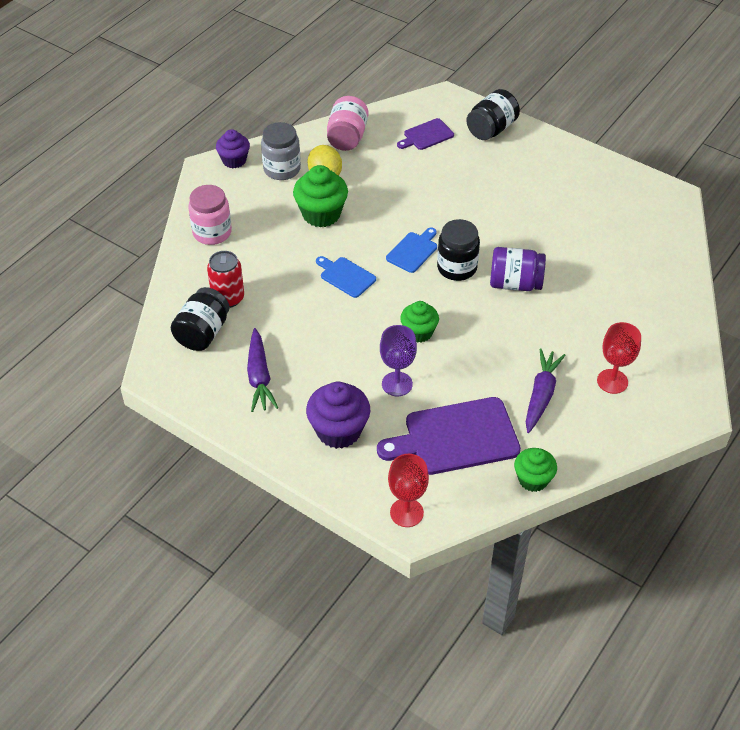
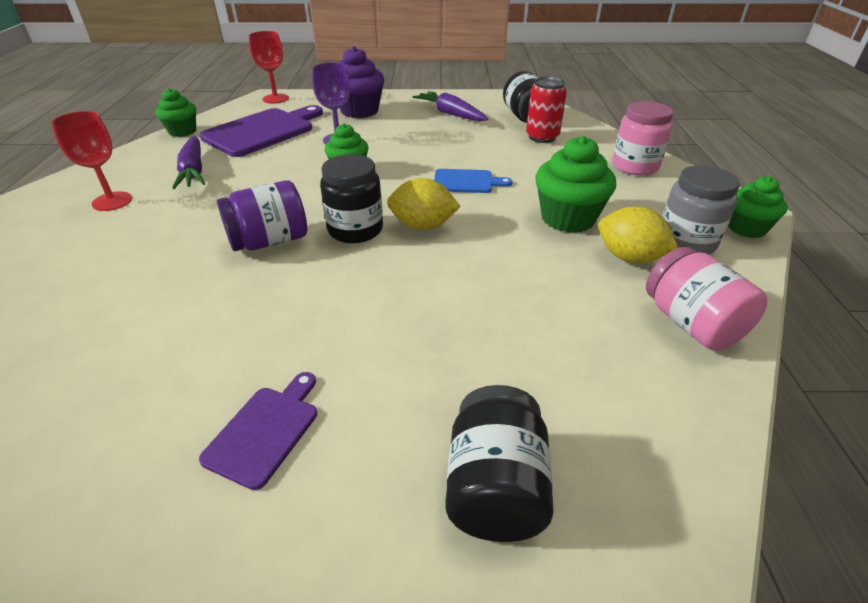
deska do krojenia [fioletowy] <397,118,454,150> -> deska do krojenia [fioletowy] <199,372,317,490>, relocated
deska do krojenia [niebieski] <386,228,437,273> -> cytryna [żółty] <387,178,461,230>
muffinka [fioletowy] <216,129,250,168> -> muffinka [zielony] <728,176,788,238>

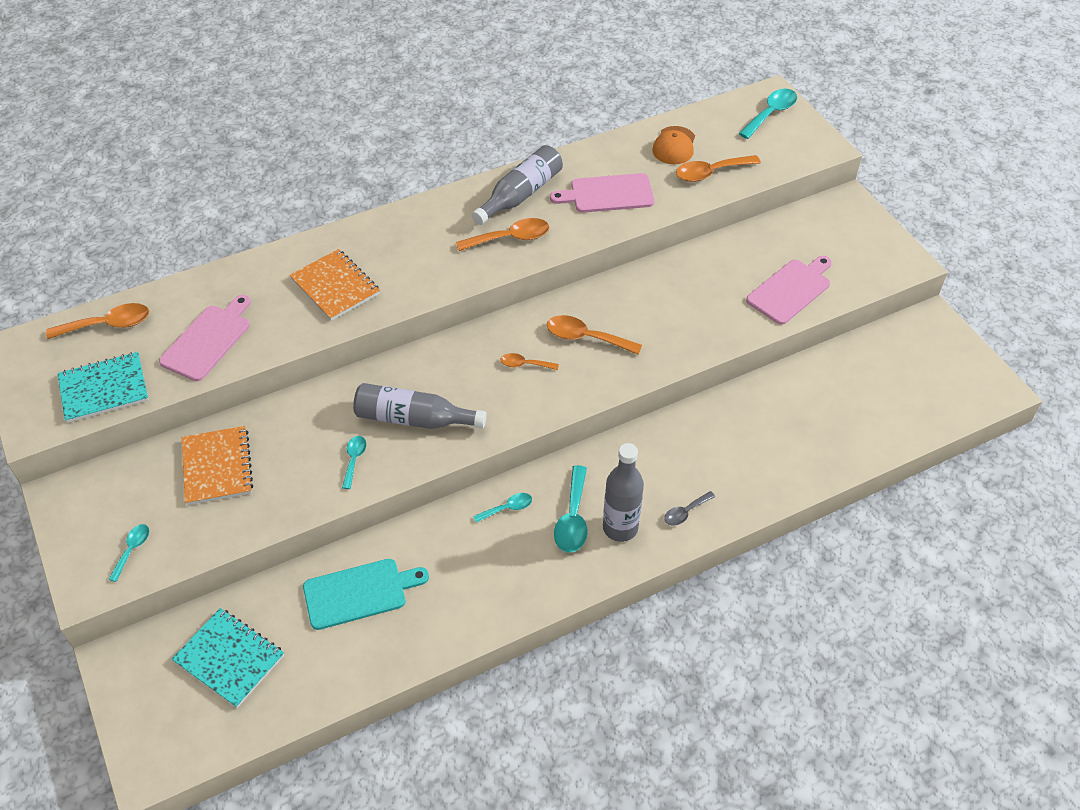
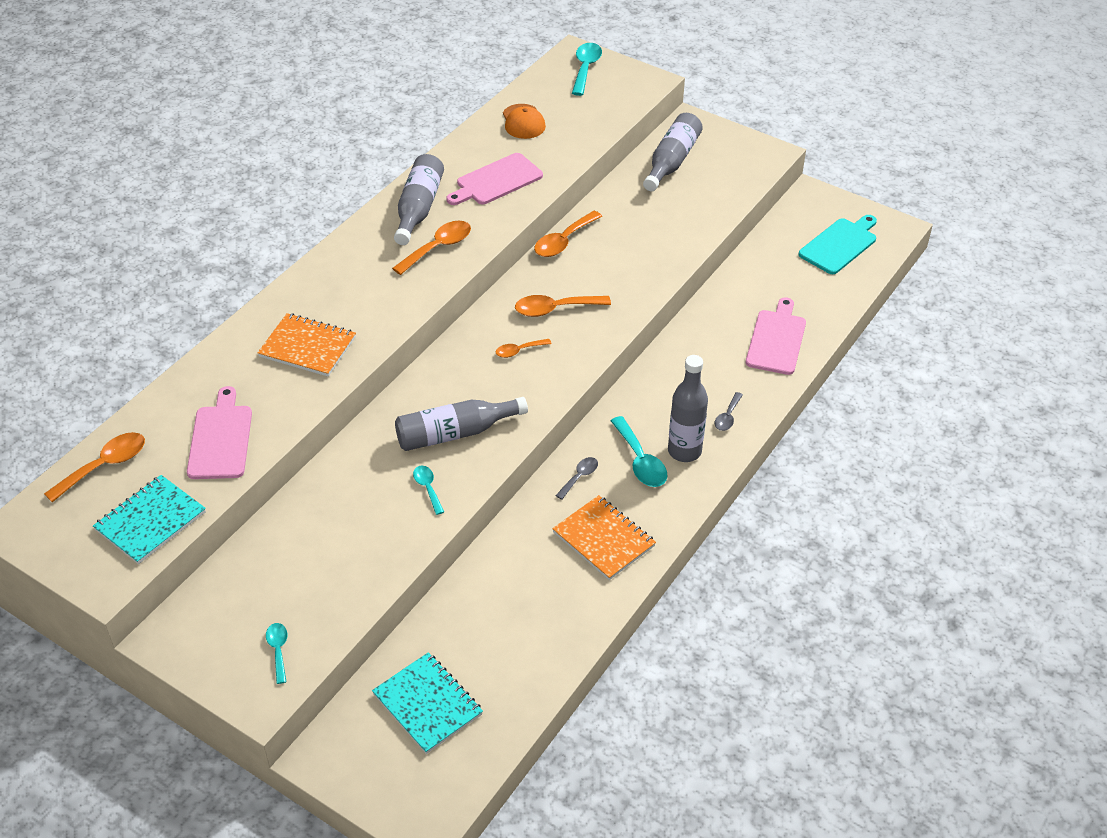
none -> butelka [szary] <643,113,703,191>
zeszyt [pomarańczowy] <182,426,253,505> -> zeszyt [pomarańczowy] <552,495,656,580>, relocated
deska do krojenia [turkusowy] <303,559,429,630> -> deska do krojenia [turkusowy] <799,215,877,274>, relocated
łyżka [pomarańczowy] <676,155,761,182> -> łyżka [pomarańczowy] <534,211,602,257>, relocated
deska do krojenia [różowy] <746,256,832,325> -> deska do krojenia [różowy] <746,297,806,375>, relocated
łyżka [turkusowy] <473,493,532,523> -> łyżka [szary] <555,457,598,500>
zeszyt [turkusowy] <172,608,284,708> -> zeszyt [turkusowy] <372,652,483,754>, 45 degrees clockwise

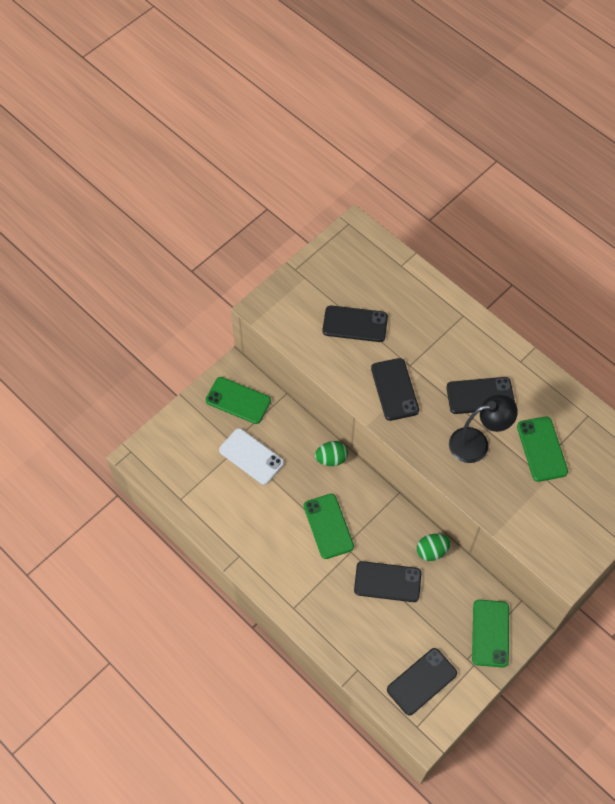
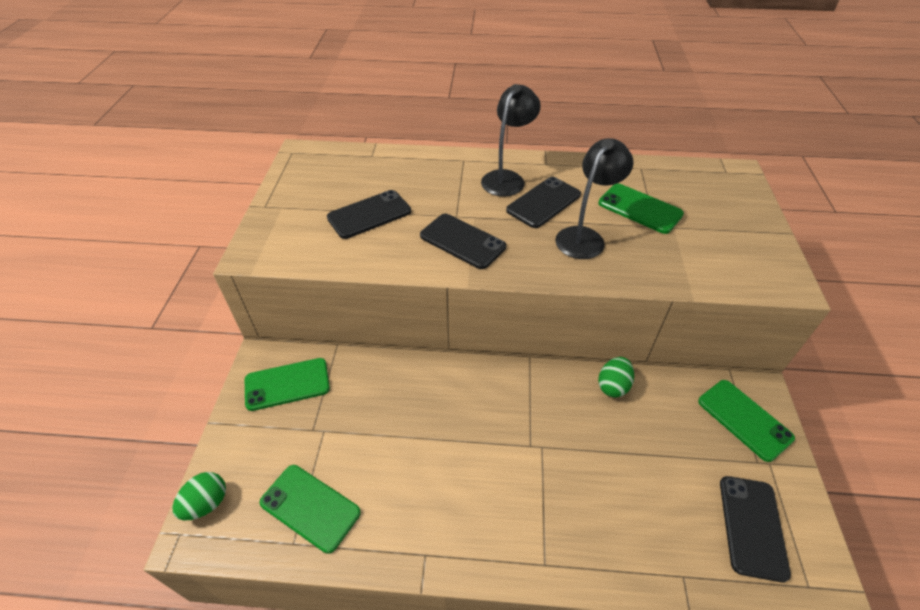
telefon [biały] <219,428,284,485> -> none
telefon [czarny] <354,561,421,602> -> none
none -> lampka [czarny] <481,84,541,197>
telefon [zielony] <304,494,354,559> -> telefon [zielony] <260,465,361,554>, relocated
jajko [zielony] <315,441,348,466> -> jajko [zielony] <172,472,226,520>, relocated

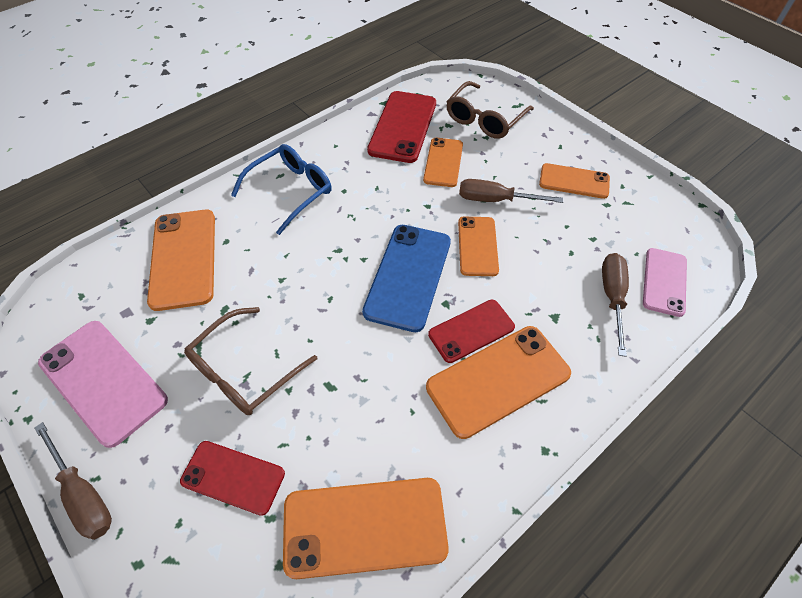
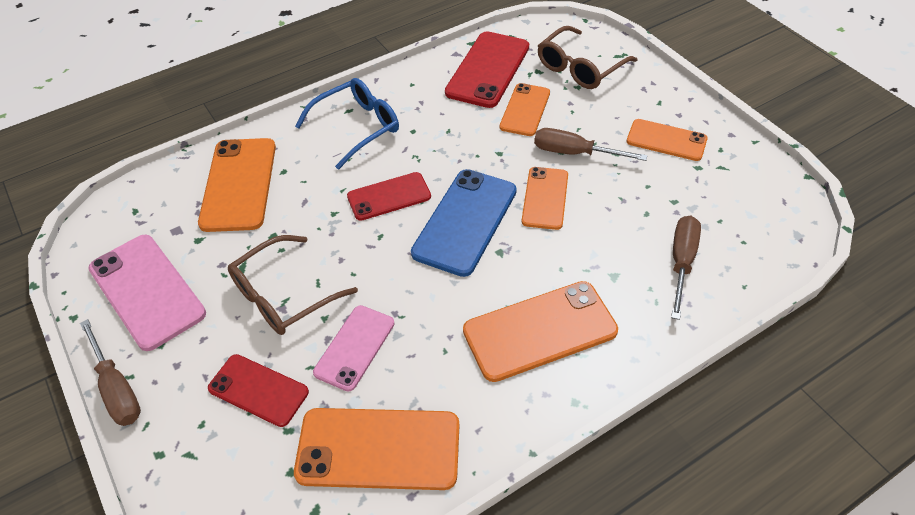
telefon [czerwony] <428,300,515,363> -> telefon [czerwony] <347,172,431,221>, relocated
telefon [różowy] <643,248,687,317> -> telefon [różowy] <313,305,395,392>, relocated

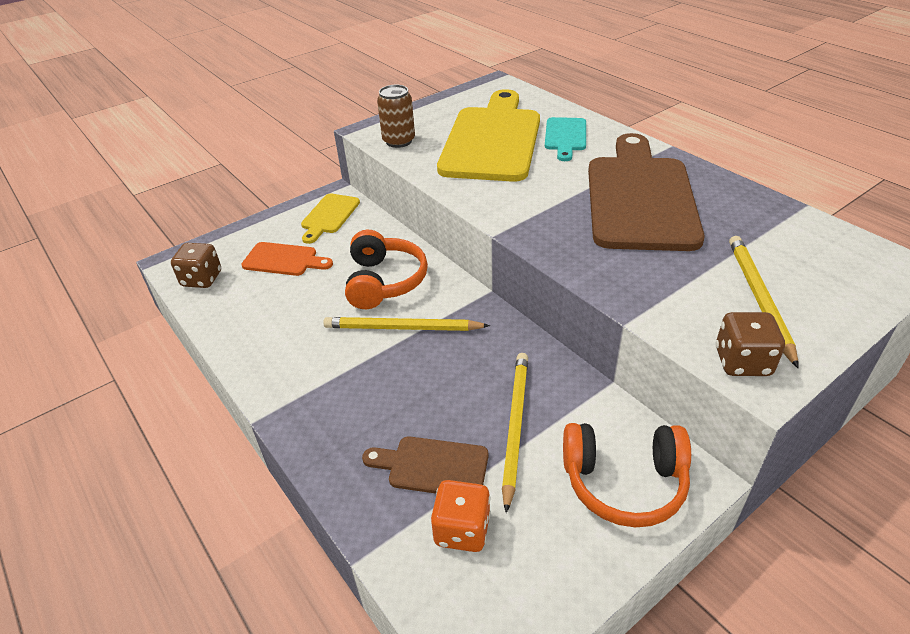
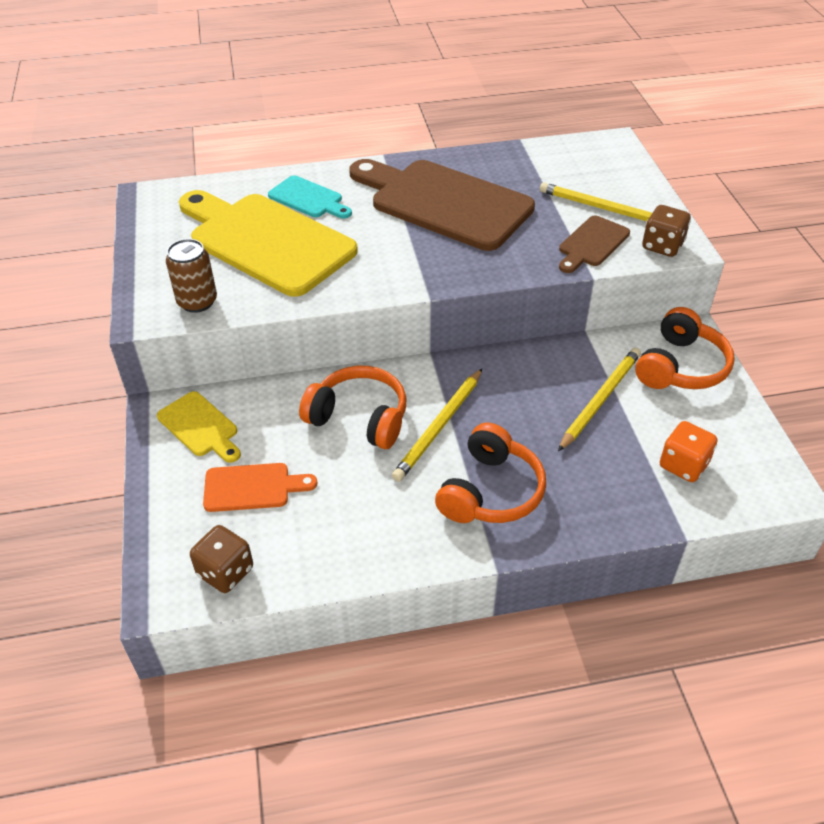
none -> słuchawki [pomarańczowy] <435,423,546,523>
deska do krojenia [brązowy] <362,437,489,494> -> deska do krojenia [brązowy] <559,216,630,273>, relocated
deska do krojenia [pomarańczowy] <242,242,333,276> -> deska do krojenia [pomarańczowy] <203,463,317,512>, 45 degrees clockwise
ołówek [żółty] <502,353,528,513> -> ołówek [żółty] <558,348,641,451>, 90 degrees clockwise

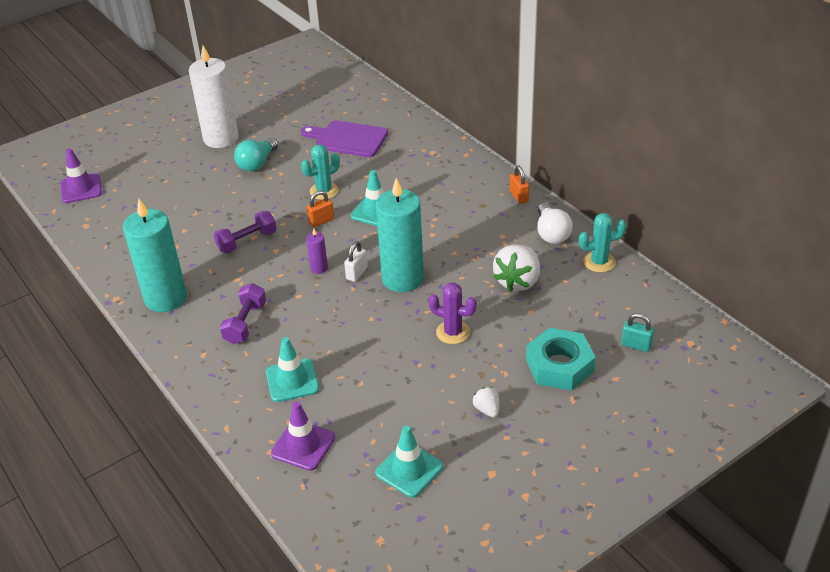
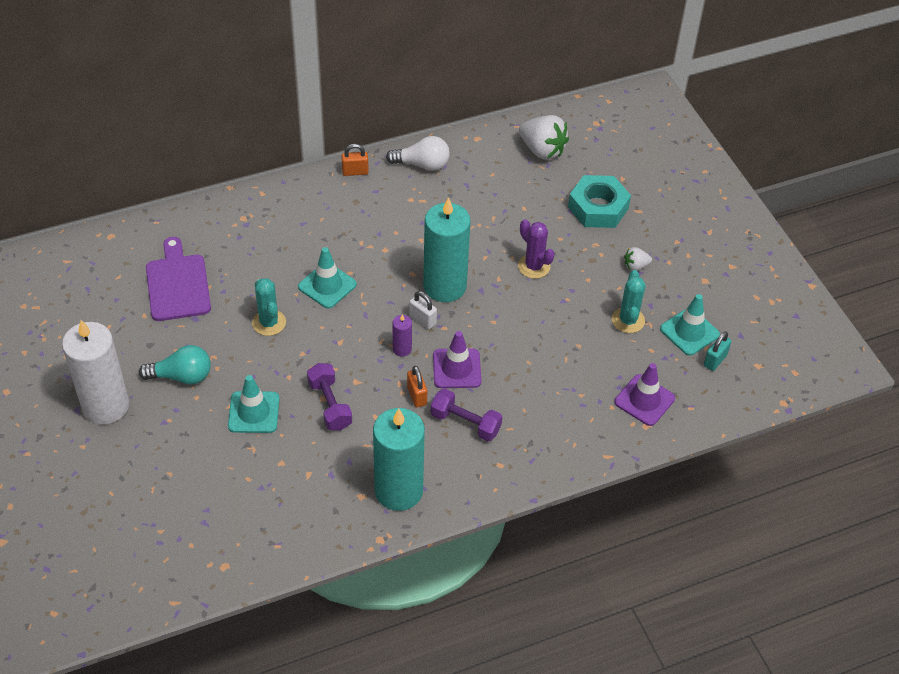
pachołek [fioletowy] <60,148,102,203> -> pachołek [fioletowy] <433,331,481,388>, relocated
pachołek [turkusowy] <266,337,319,402> -> pachołek [turkusowy] <228,375,279,433>, relocated
kłódka [pomarańczowy] <306,191,334,227> -> kłódka [pomarańczowy] <407,366,427,407>, relocated
truskawka [biały] <493,244,540,292> -> truskawka [biały] <519,115,569,160>, relocated
kaktus [turkusowy] <579,213,626,272> -> kaktus [turkusowy] <612,270,646,333>, relocated
kłódka [turkusowy] <621,313,654,352> -> kłódka [turkusowy] <704,331,731,371>, relocated
żarówka [turkusowy] <234,138,278,171> -> żarówka [turkusowy] <139,345,211,385>, 45 degrees counterclockwise
deska do krojenia [fioletowy] <301,120,388,157> -> deska do krojenia [fioletowy] <146,237,211,321>, 135 degrees clockwise
kaktus [fioletowy] <428,282,477,344> -> kaktus [fioletowy] <518,219,555,279>, 75 degrees counterclockwise

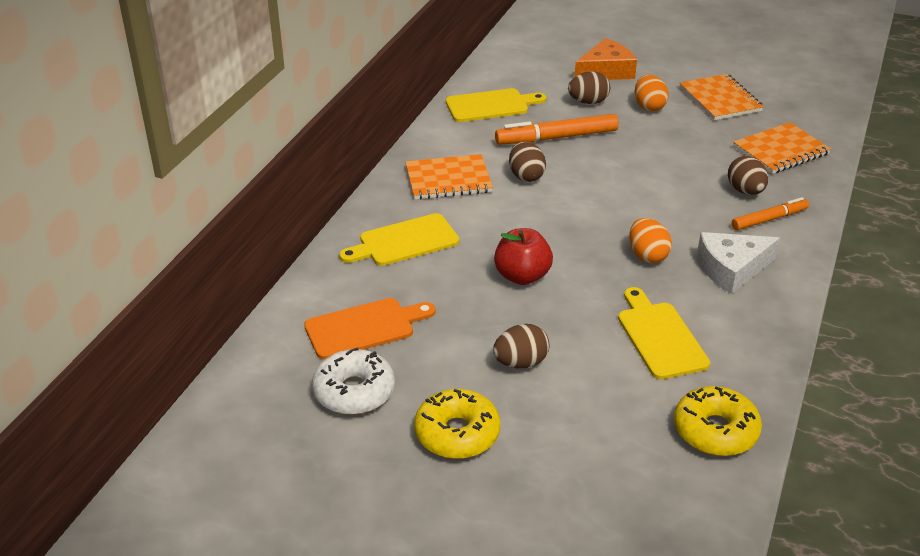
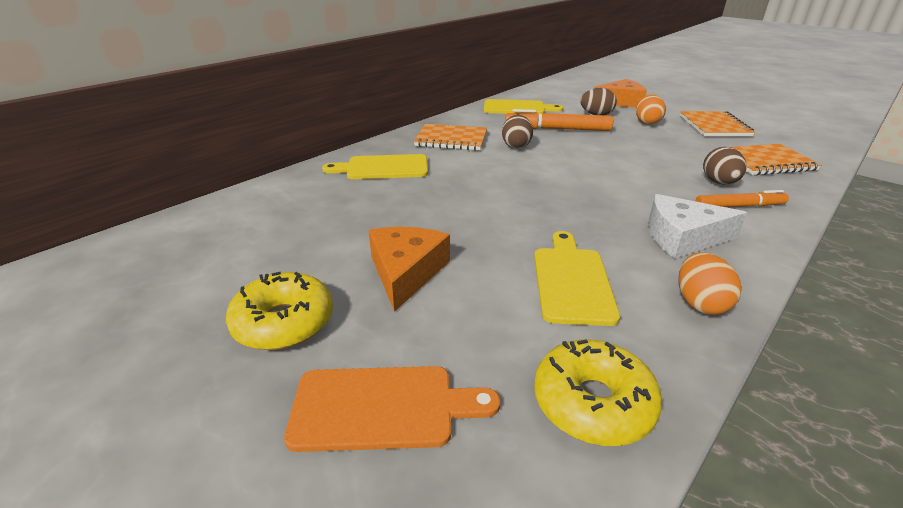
donut [biały] <312,348,395,415> -> none
jabłko [czerwony] <494,228,553,285> -> none
deska do krojenia [pomarańczowy] <304,298,435,359> -> deska do krojenia [pomarańczowy] <284,366,500,452>, relocated
jajko [pomarańczowy] <629,218,672,263> -> jajko [pomarańczowy] <679,252,742,315>, relocated
jajko [brązowy] <493,324,549,368> -> ser [pomarańczowy] <369,227,450,312>

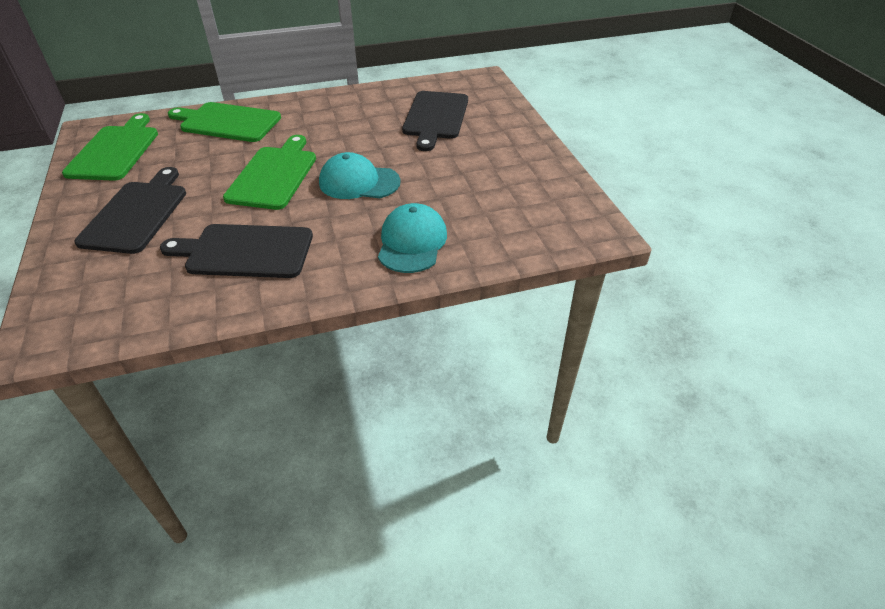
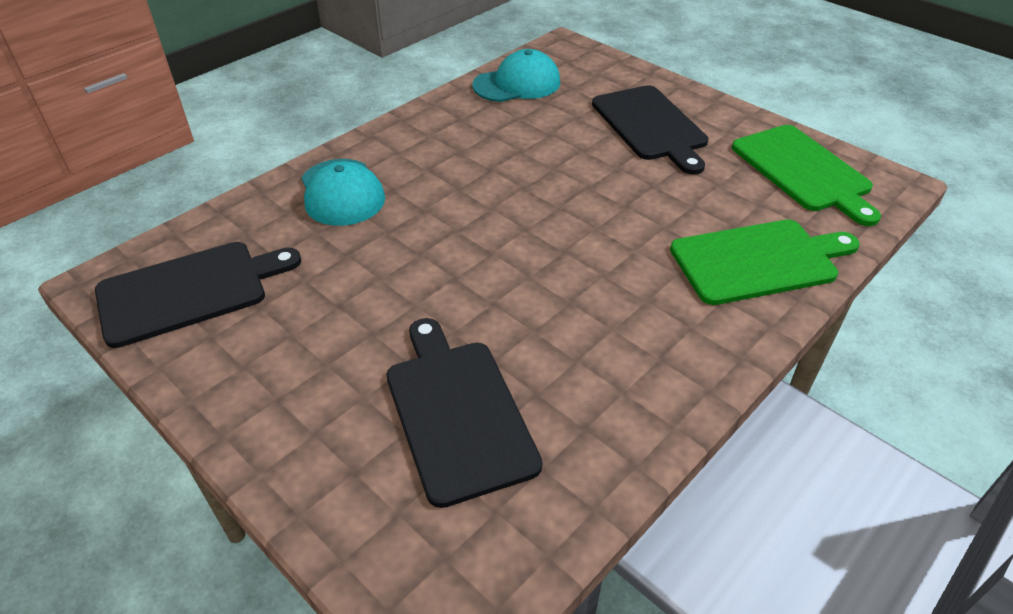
deska do krojenia [zielony] <223,135,316,210> -> none
deska do krojenia [czarny] <160,224,313,278> -> deska do krojenia [czarny] <95,242,301,348>, relocated
czapka [turkusowy] <319,152,401,199> -> czapka [turkusowy] <472,49,560,102>, relocated

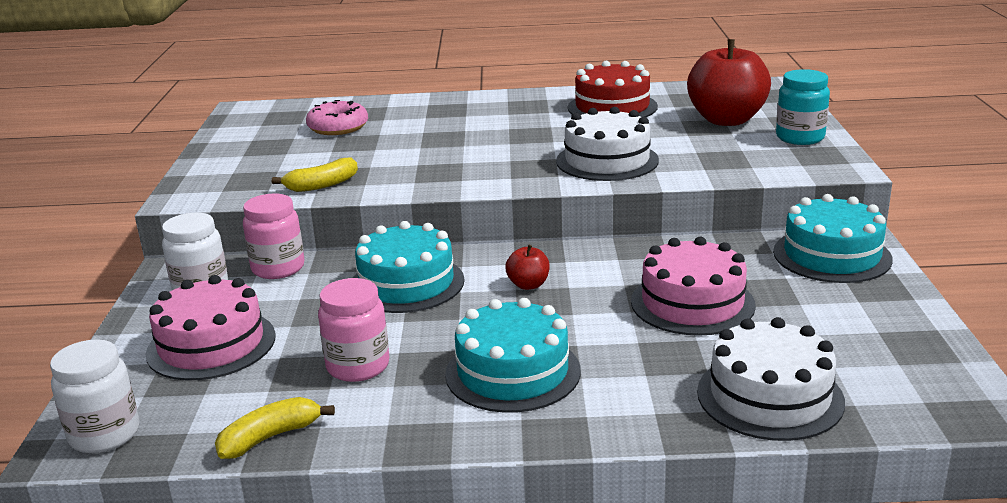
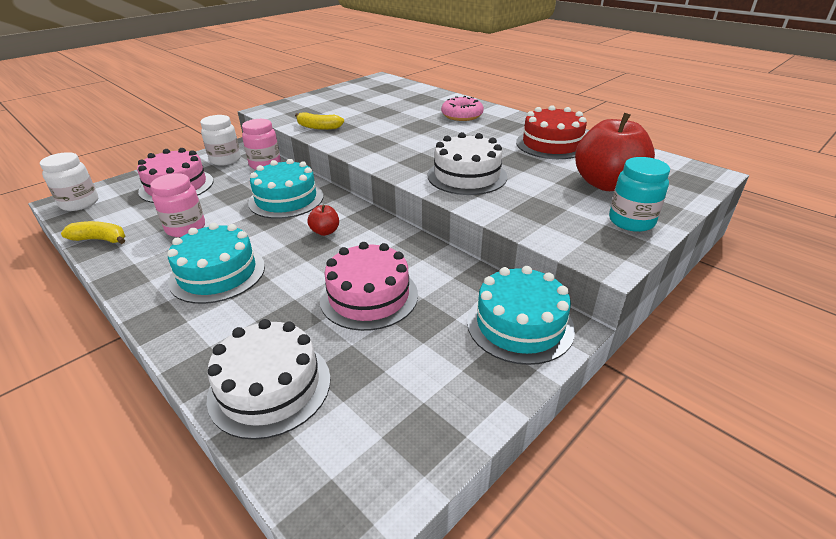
donut [różowy] <306,100,368,135> -> donut [różowy] <441,96,484,121>, relocated

